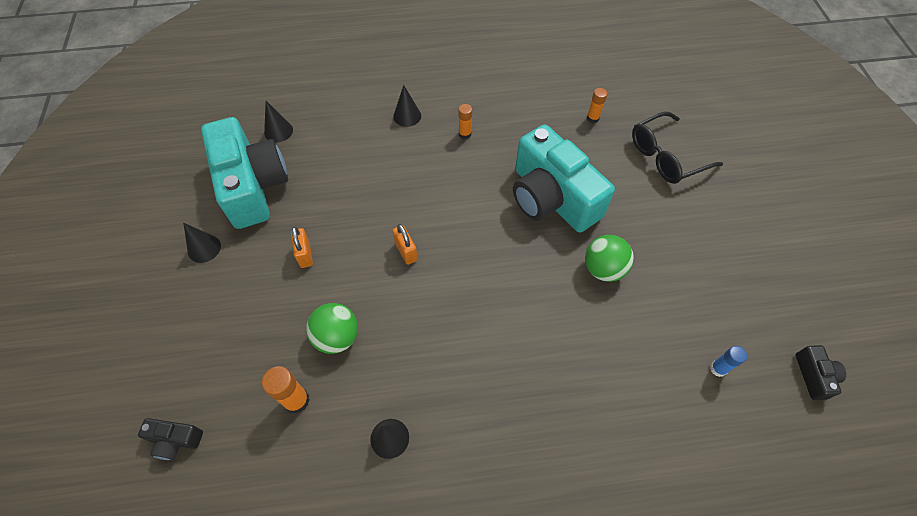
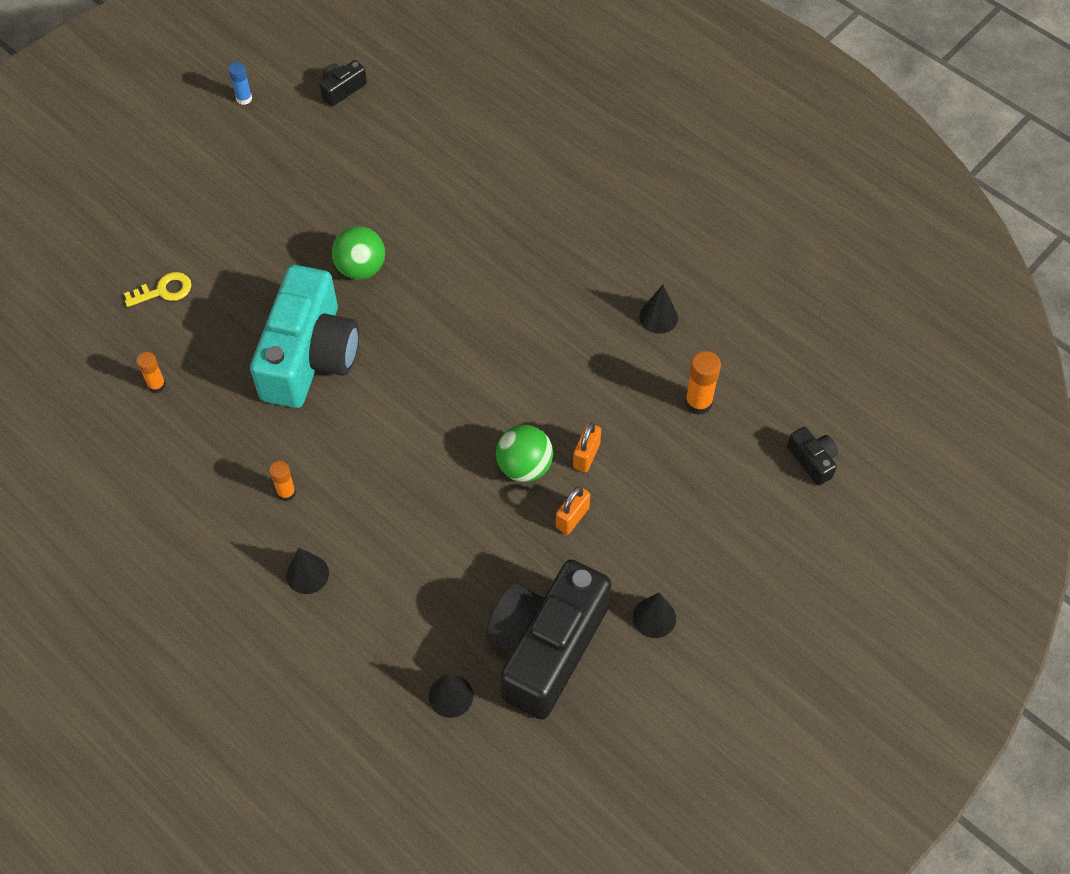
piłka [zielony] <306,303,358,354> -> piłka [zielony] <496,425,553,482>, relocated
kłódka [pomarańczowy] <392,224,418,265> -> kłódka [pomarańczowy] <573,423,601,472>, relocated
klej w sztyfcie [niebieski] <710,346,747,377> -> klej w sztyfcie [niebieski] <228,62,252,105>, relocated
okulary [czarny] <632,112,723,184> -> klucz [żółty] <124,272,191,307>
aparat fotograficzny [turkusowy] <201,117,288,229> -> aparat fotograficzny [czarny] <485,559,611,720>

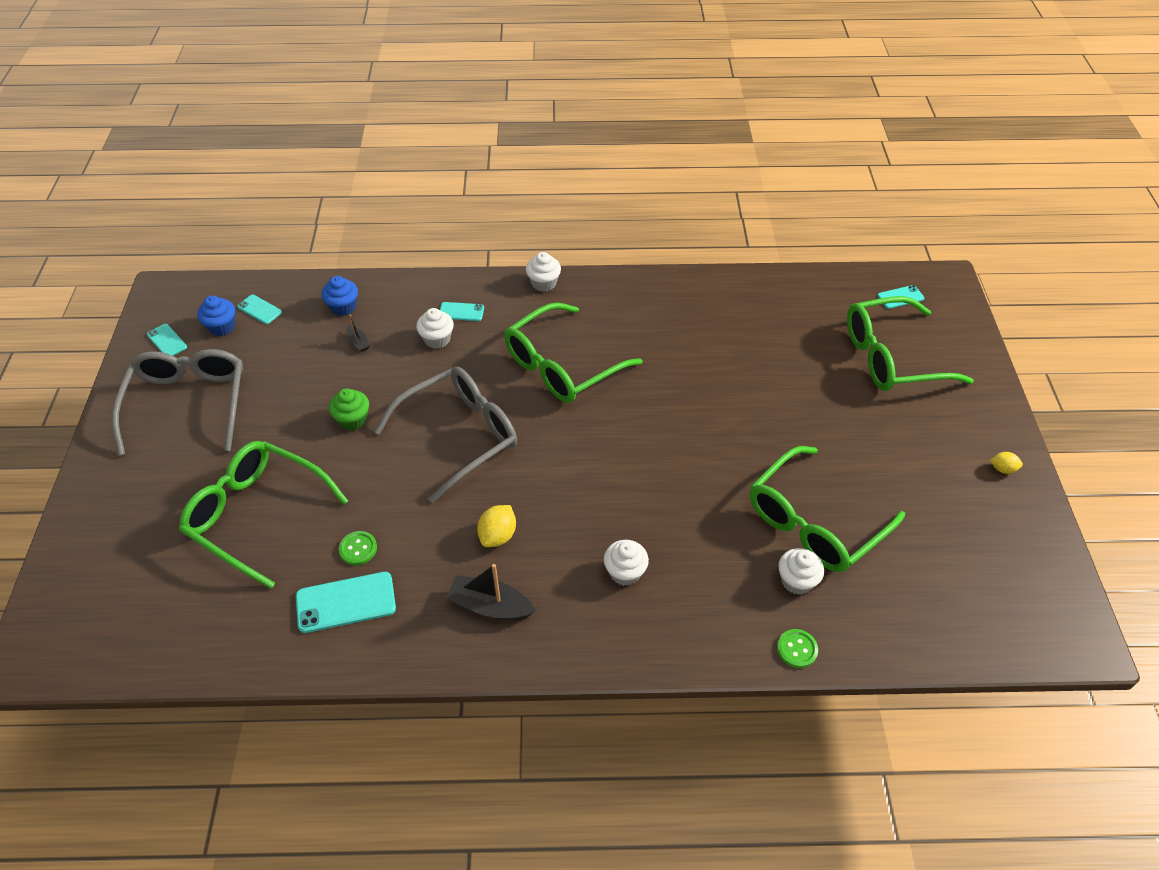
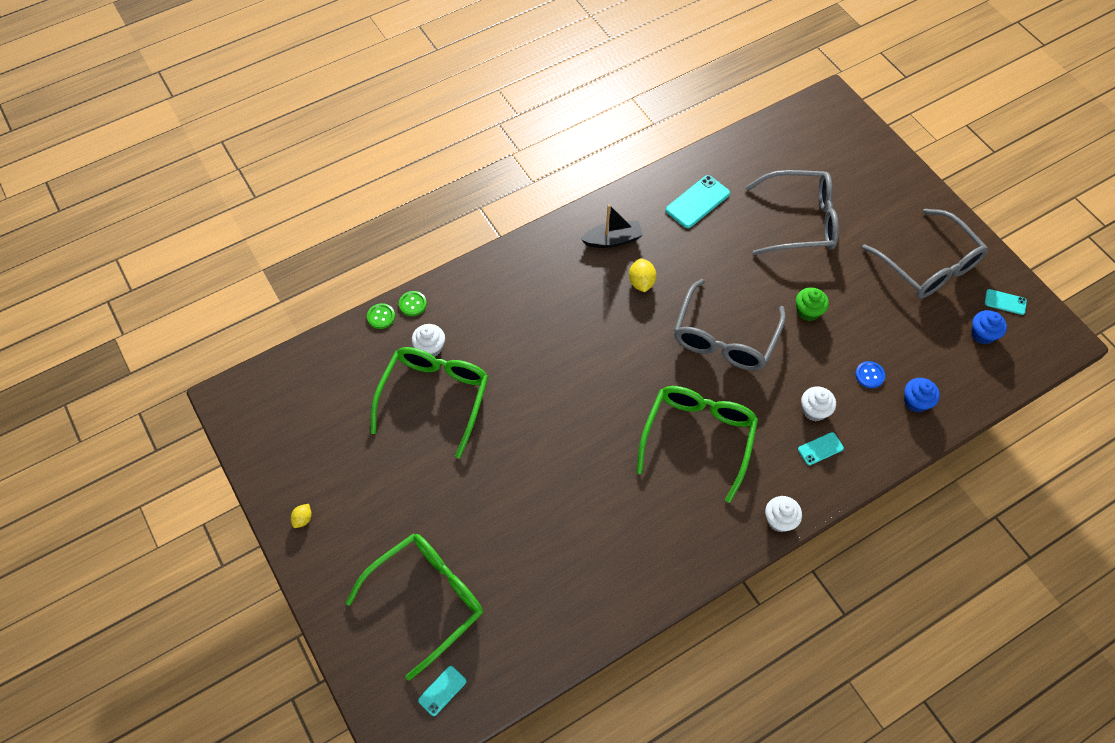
telefon [turkusowy] <237,295,282,324> -> none
muffinka [biały] <604,540,649,586> -> none
guzik [zielony] <339,531,377,565> -> guzik [zielony] <367,303,395,329>, relocated
łódka [czarny] <347,314,370,352> -> guzik [niebieski] <855,361,885,388>
okulary [zielony] <179,441,348,589> -> okulary [szary] <745,170,839,255>
cytryna [żółty] <990,452,1023,474> -> cytryna [żółty] <291,504,312,528>, 45 degrees counterclockwise

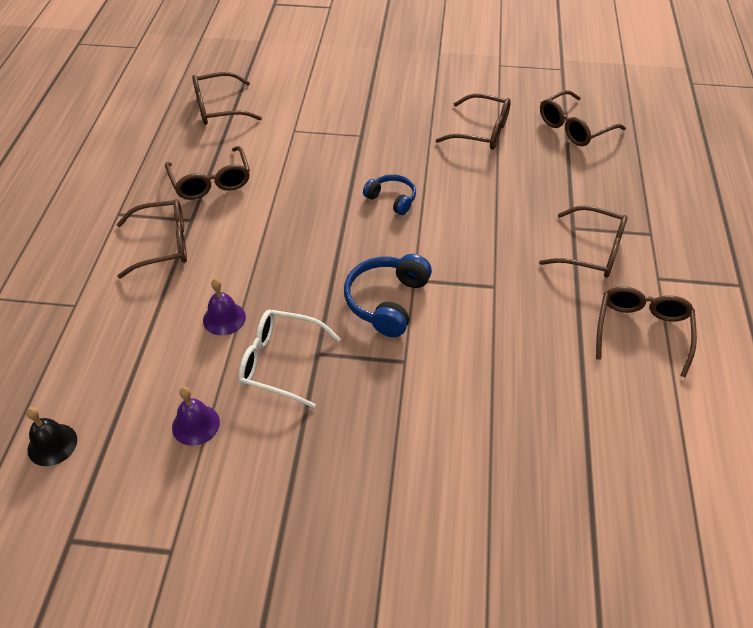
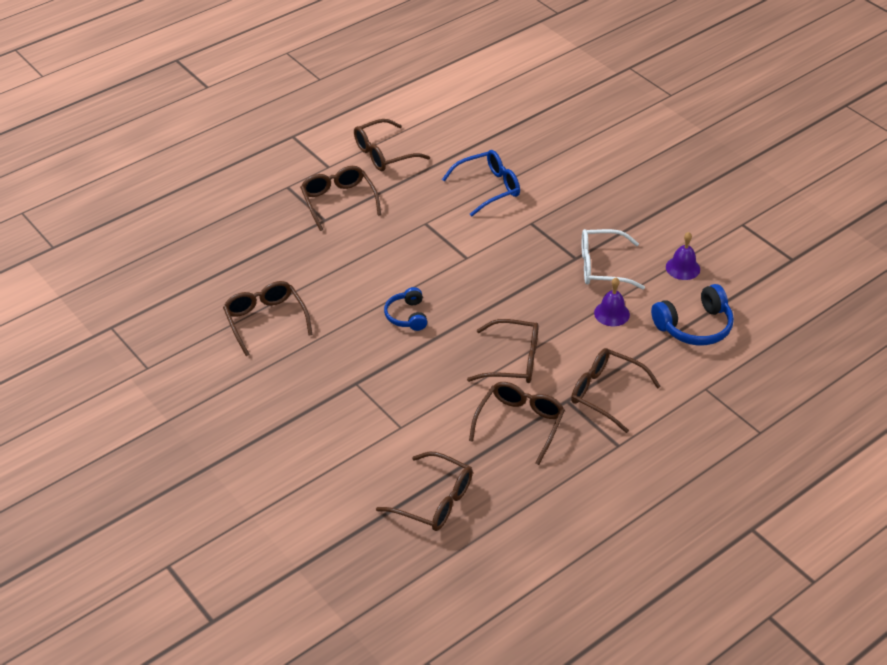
dzwonek [czarny] <26,407,77,466> -> none
none -> okulary [niebieski] <442,150,520,217>
słuchawki [niebieski] <344,254,432,337> -> słuchawki [niebieski] <651,284,734,345>, relocated
okulary [brązowy] <540,90,626,146> -> okulary [brązowy] <467,319,539,383>, relocated
okulary [biały] <238,310,341,408> -> okulary [biały] <582,229,645,290>, 120 degrees clockwise

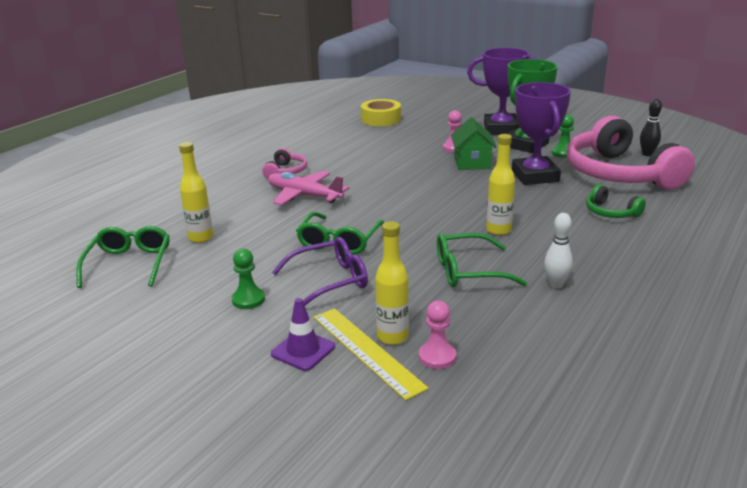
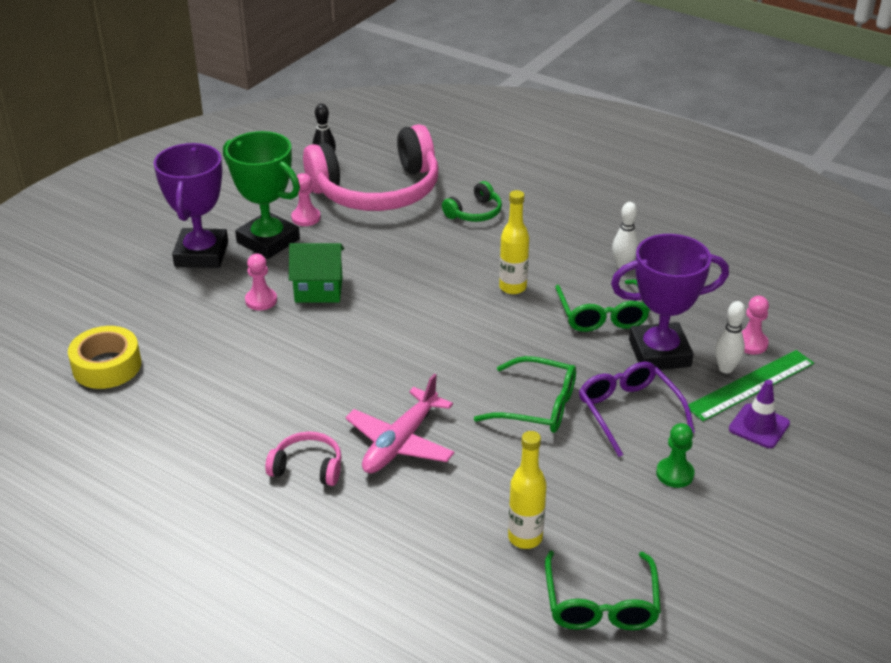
puchar [fioletowy] <512,82,571,185> -> puchar [fioletowy] <611,234,729,370>, relocated
butelka [żółty] <375,221,409,345> -> kręgiel [biały] <715,301,746,373>
linijka [żółty] <314,308,429,400> -> linijka [zielony] <688,350,814,421>
pionek [zielony] <552,115,574,158> -> pionek [różowy] <291,173,321,226>
okulary [zielony] <76,226,170,288> -> okulary [zielony] <545,551,661,630>, 90 degrees counterclockwise

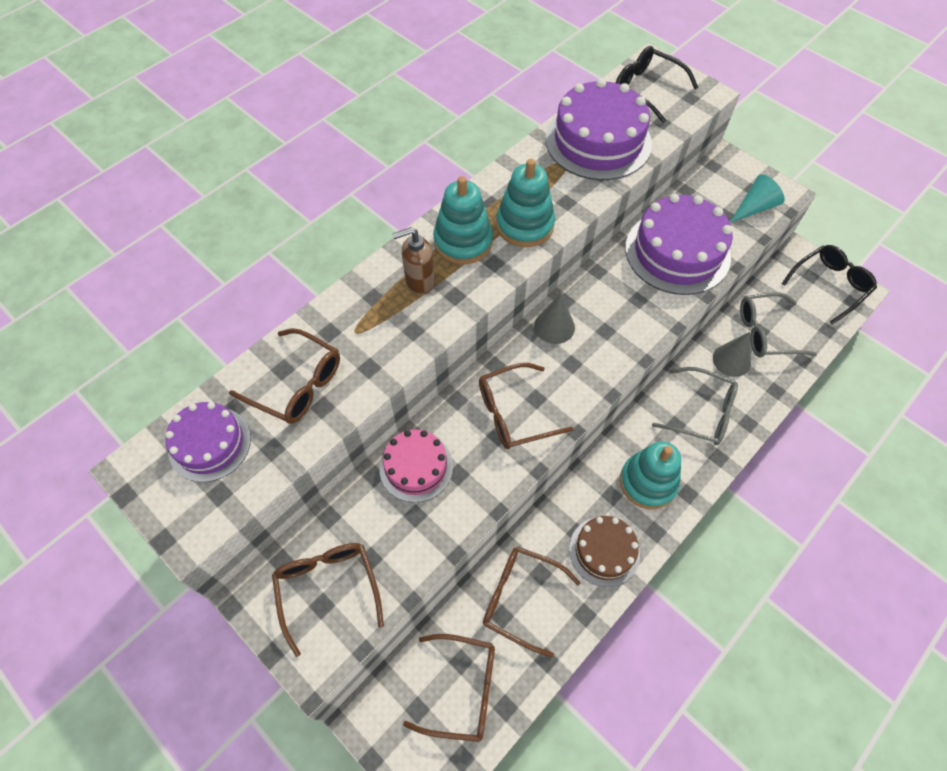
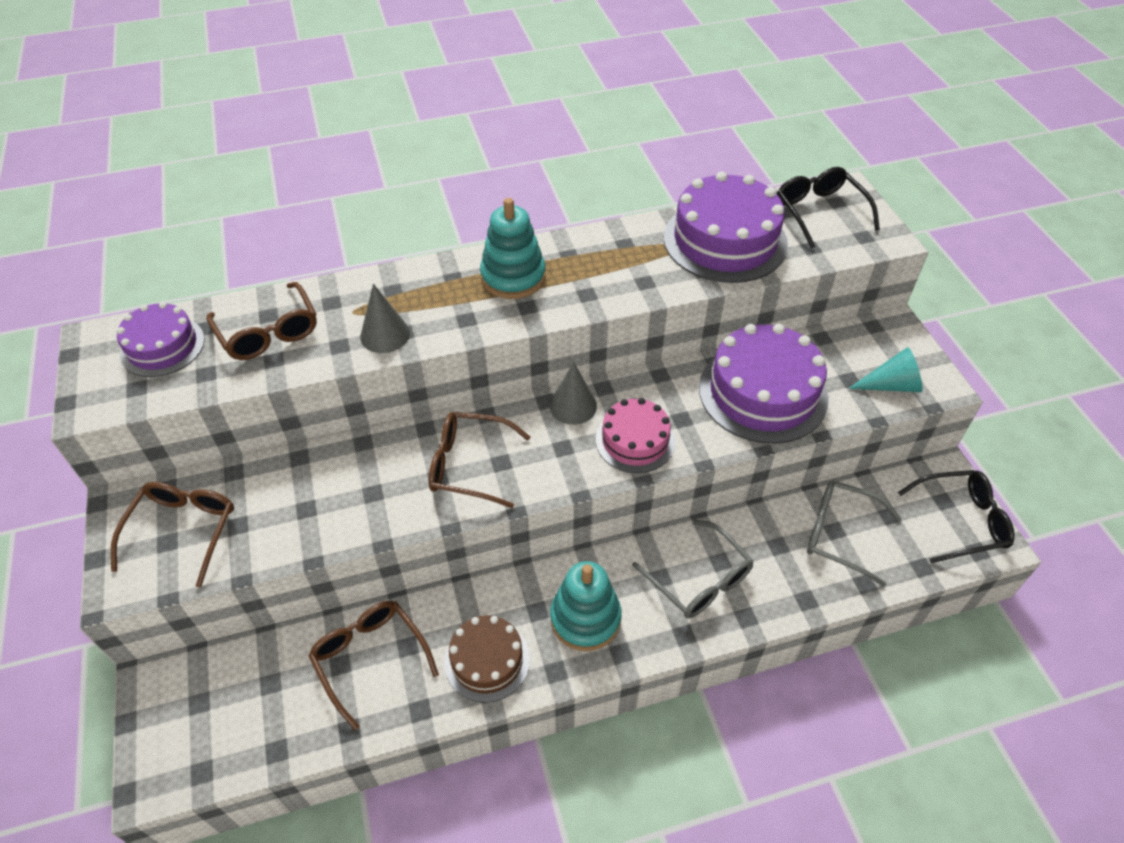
dozownik mydła [brązowy] <392,227,435,295> -> none
okulary [brązowy] <403,634,495,742> -> none
zabawka nakładanka [turkusowy] <496,159,555,247> -> none
tort [różowy] <379,429,453,503> -> tort [różowy] <596,398,675,473>, relocated
stożek [szary] <713,332,751,377> -> stożek [szary] <360,284,410,353>, relocated

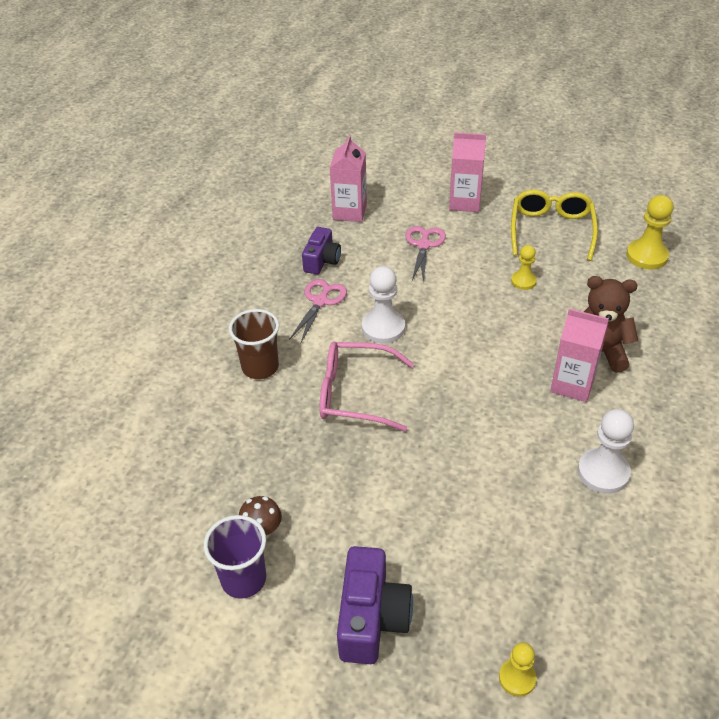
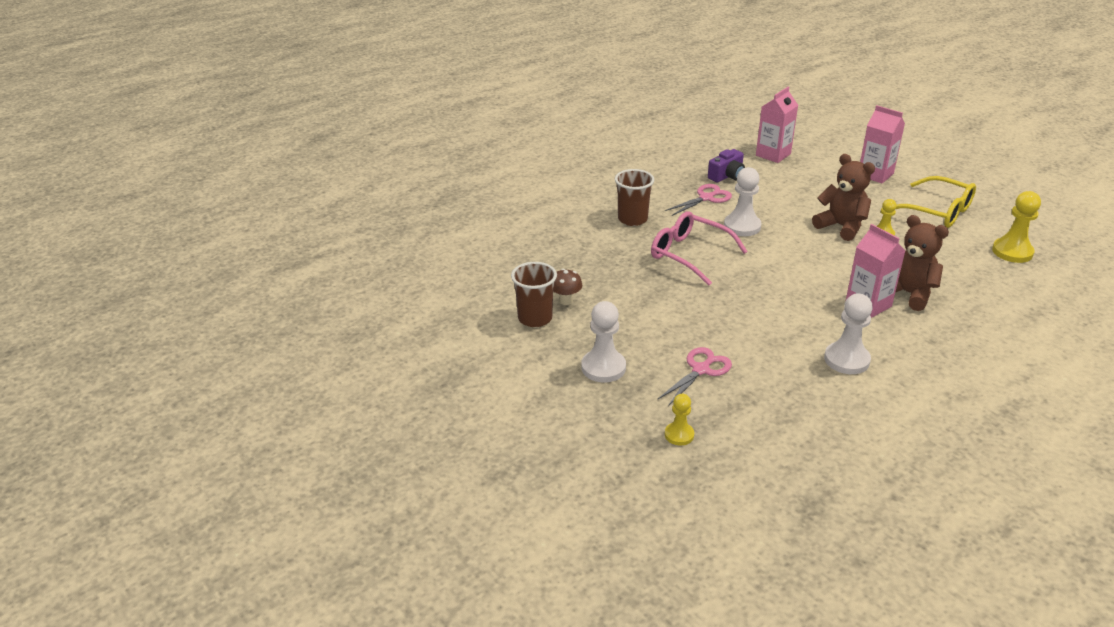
none -> miś [brązowy] <812,154,875,241>
nożyczki [różowy] <405,226,446,283> -> nożyczki [różowy] <657,347,732,406>, relocated
aparat fotograficzny [fioletowy] <337,546,413,664> -> pionek [biały] <582,301,626,382>
szklanka [fioletowy] <204,515,266,599> -> szklanka [brązowy] <511,262,557,327>
okulary [żółty] <511,190,598,261> -> okulary [żółty] <896,176,976,228>, 90 degrees clockwise

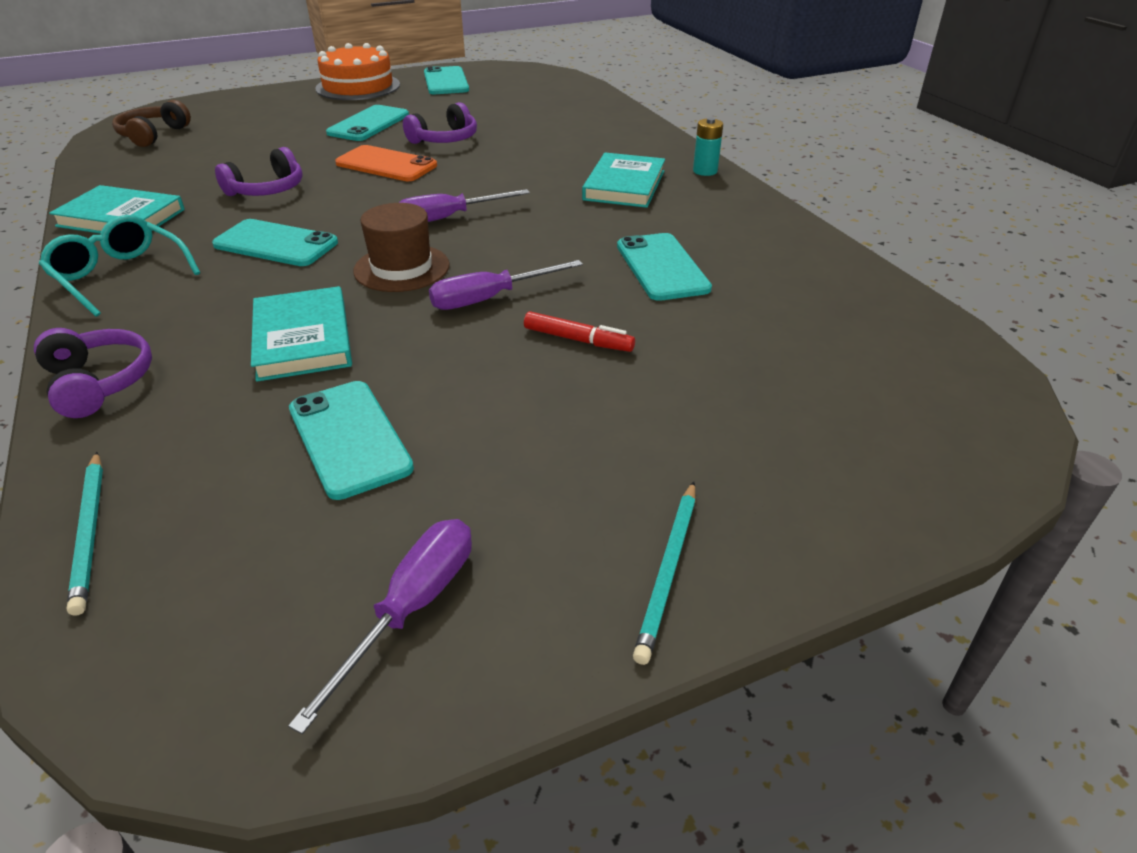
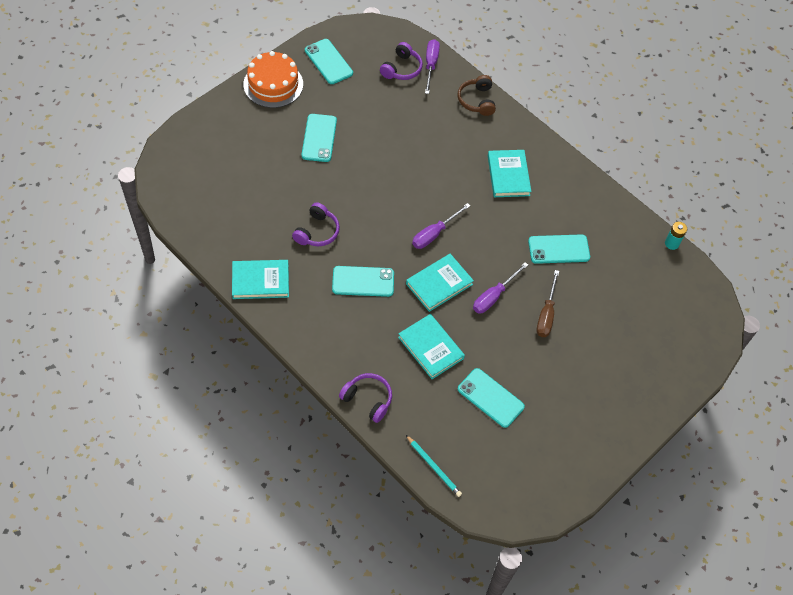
okulary [turkusowy] <39,215,201,317> -> none
telefon [pomarańczowy] <335,145,437,181> -> none
ołówek [turkusowy] <633,482,695,665> -> none
słuchawki [brązowy] <112,100,191,147> -> słuchawki [brązowy] <458,75,496,116>, relocated
śrubokręt [fioletowy] <288,519,472,734> -> śrubokręt [fioletowy] <425,39,440,94>, relocated
słuchawki [fioletowy] <403,102,477,144> -> słuchawki [fioletowy] <380,42,423,80>, relocated
bateria [turkusowy] <693,117,723,176> -> bateria [turkusowy] <665,222,687,250>, relocated
kapelusz [brązowy] <353,203,450,292> -> książka [turkusowy] <406,254,474,312>
flamaster [czerwony] <524,311,635,352> -> śrubokręt [brązowy] <537,270,559,337>
telefon [turkusowy] <617,233,712,301> -> telefon [turkusowy] <528,234,590,264>, 60 degrees counterclockwise

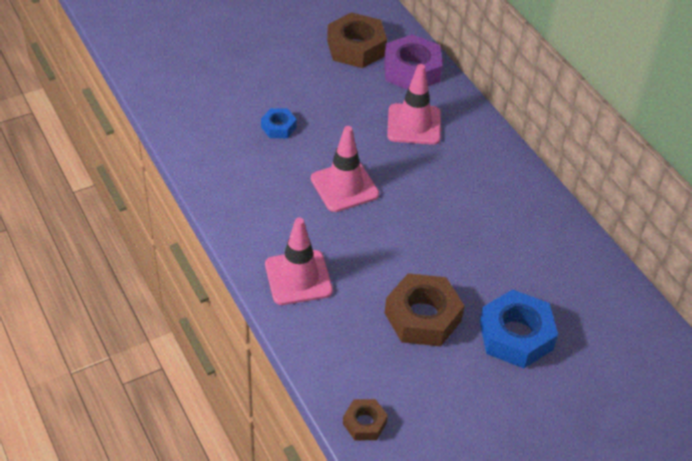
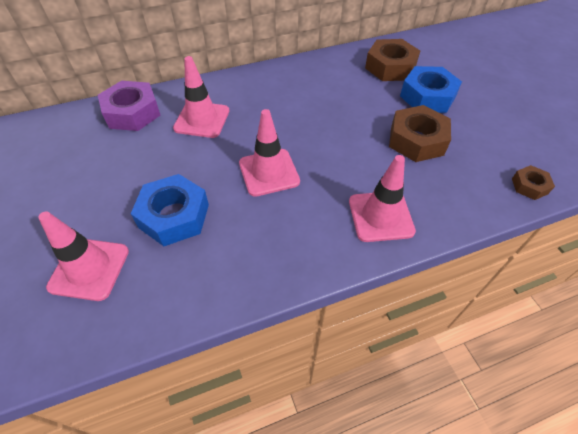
none -> pachołek [różowy] <38,211,129,301>
nakrętka [brązowy] <327,12,387,68> -> nakrętka [brązowy] <365,39,420,81>, relocated
nakrętka [niebieski] <261,108,297,138> -> nakrętka [niebieski] <131,174,209,246>, x1.89

